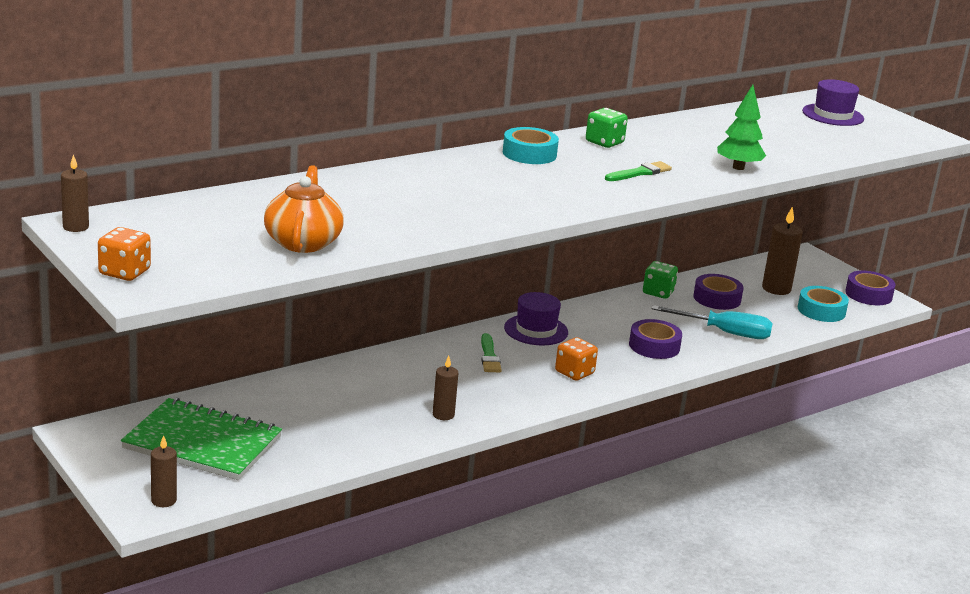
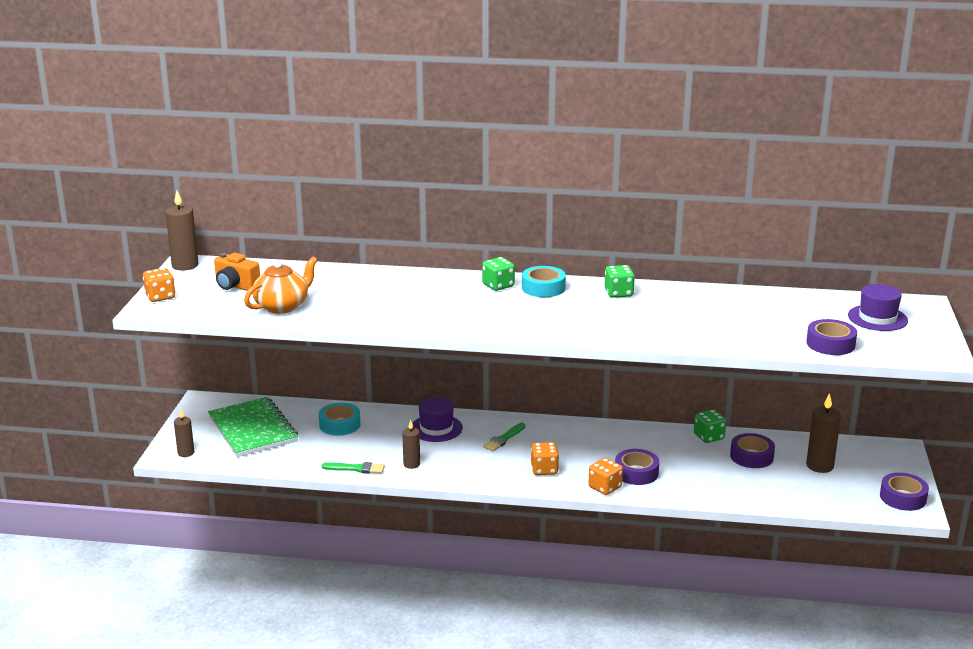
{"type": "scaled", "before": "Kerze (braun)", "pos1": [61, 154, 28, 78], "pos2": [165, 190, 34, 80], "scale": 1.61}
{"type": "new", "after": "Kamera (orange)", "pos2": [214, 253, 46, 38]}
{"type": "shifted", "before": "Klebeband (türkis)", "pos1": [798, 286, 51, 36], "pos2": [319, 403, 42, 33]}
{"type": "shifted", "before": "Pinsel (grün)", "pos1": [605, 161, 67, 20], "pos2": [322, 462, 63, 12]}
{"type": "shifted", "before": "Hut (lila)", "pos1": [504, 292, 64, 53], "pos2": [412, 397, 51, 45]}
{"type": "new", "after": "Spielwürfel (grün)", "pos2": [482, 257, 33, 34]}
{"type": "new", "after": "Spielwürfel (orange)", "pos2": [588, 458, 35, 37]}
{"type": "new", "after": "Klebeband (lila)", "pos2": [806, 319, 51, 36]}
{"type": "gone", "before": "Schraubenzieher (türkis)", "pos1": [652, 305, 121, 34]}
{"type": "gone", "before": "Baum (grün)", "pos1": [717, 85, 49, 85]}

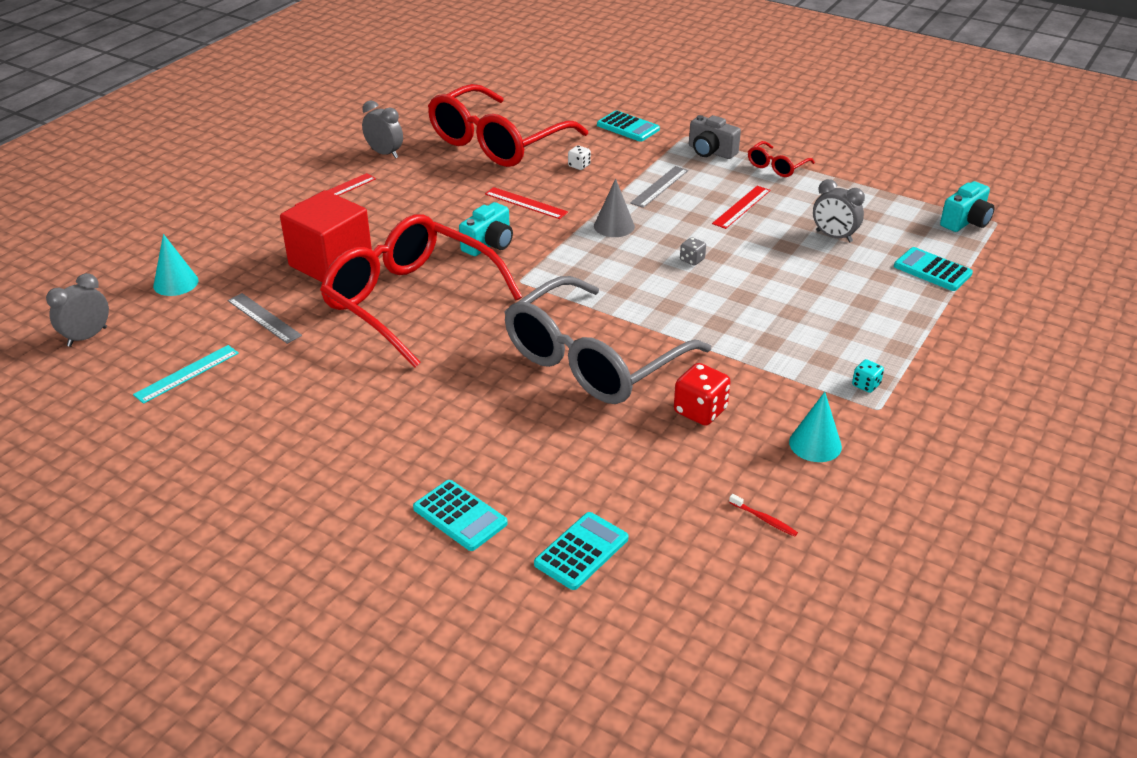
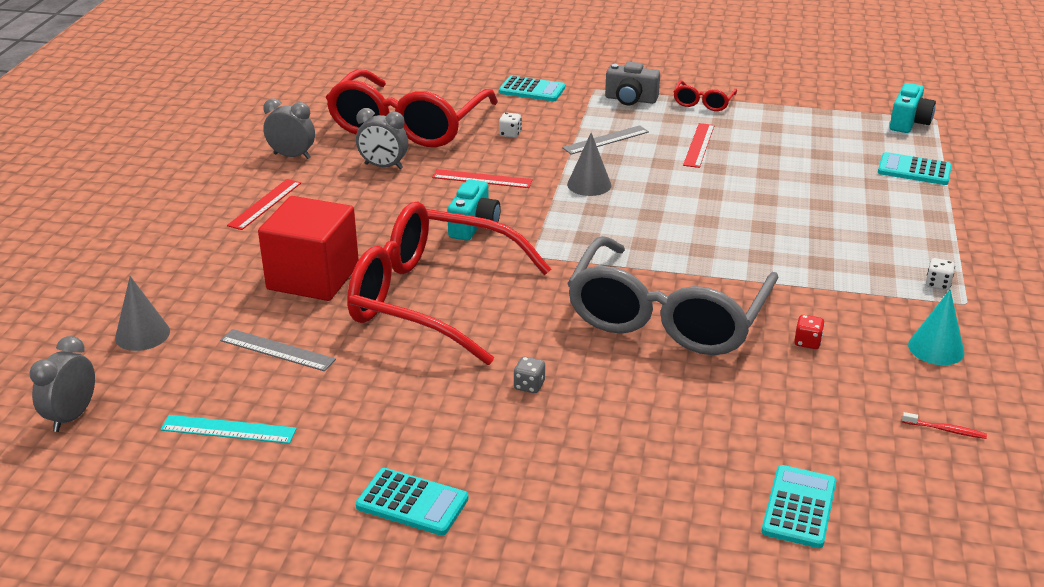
{"type": "repainted", "before": "Kegel (türkis)", "after": "Kegel (grau)", "pos1": [153, 234, 46, 62], "pos2": [115, 276, 55, 75]}
{"type": "rotated", "before": "Lineal (türkis)", "pos1": [133, 345, 106, 59], "pos2": [160, 415, 137, 29], "turn": 75}
{"type": "shifted", "before": "Wecker (grau)", "pos1": [813, 179, 52, 63], "pos2": [356, 108, 52, 61]}
{"type": "shifted", "before": "Taschenrechner (türkis)", "pos1": [413, 480, 95, 71], "pos2": [356, 468, 112, 68]}
{"type": "shifted", "before": "Spielwürfel (grau)", "pos1": [680, 237, 26, 29], "pos2": [514, 357, 31, 36]}
{"type": "rotated", "before": "Lineal (grau)", "pos1": [630, 166, 58, 42], "pos2": [562, 125, 87, 29], "turn": 45}
{"type": "scaled", "before": "Spielwürfel (rot)", "pos1": [674, 363, 57, 63], "pos2": [794, 315, 31, 34], "scale": 0.55}
{"type": "repainted", "before": "Spielwürfel (türkis)", "after": "Spielwürfel (weiß)", "pos1": [852, 359, 32, 34], "pos2": [926, 258, 29, 32]}

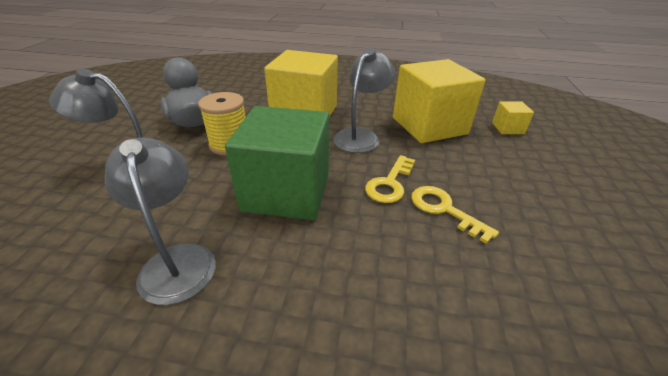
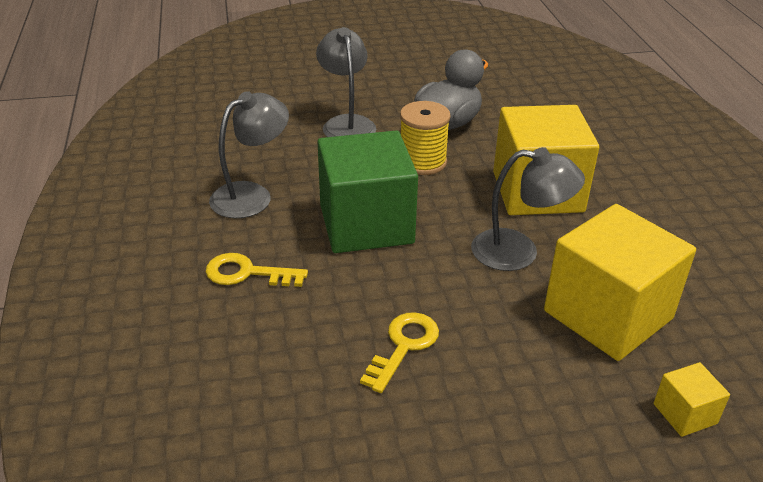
{"type": "shifted", "before": "Schlüssel (gelb)", "pos1": [365, 155, 50, 48], "pos2": [206, 253, 102, 34]}

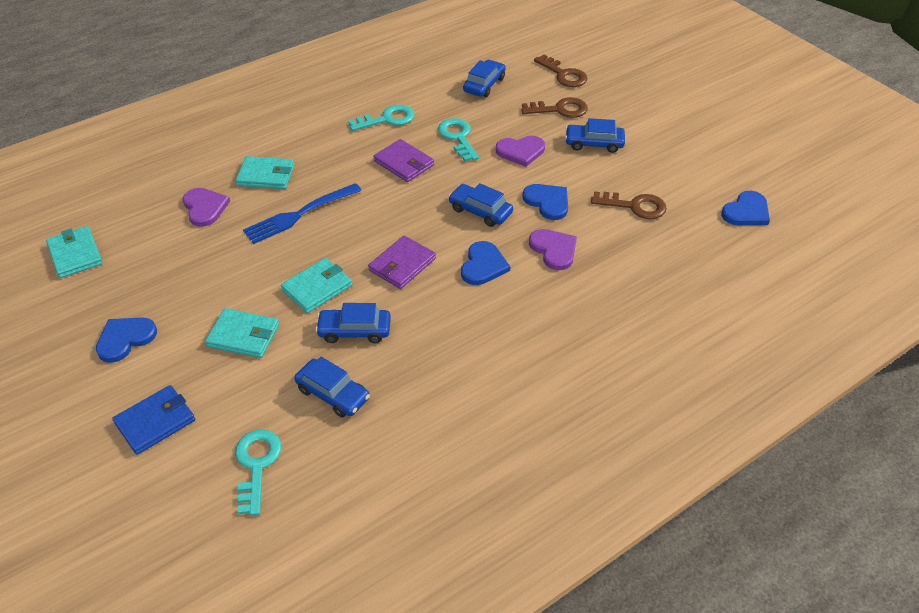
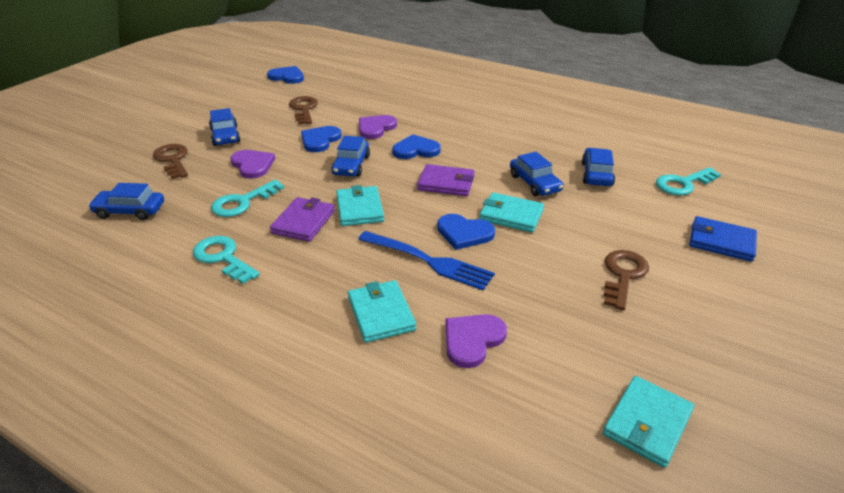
{"type": "shifted", "before": "Geldbörse (türkis)", "pos1": [205, 308, 74, 50], "pos2": [336, 185, 48, 41]}
{"type": "shifted", "before": "Herz (blau)", "pos1": [96, 318, 61, 45], "pos2": [437, 214, 58, 36]}
{"type": "shifted", "before": "Schlüssel (braun)", "pos1": [534, 54, 54, 33], "pos2": [604, 250, 45, 60]}

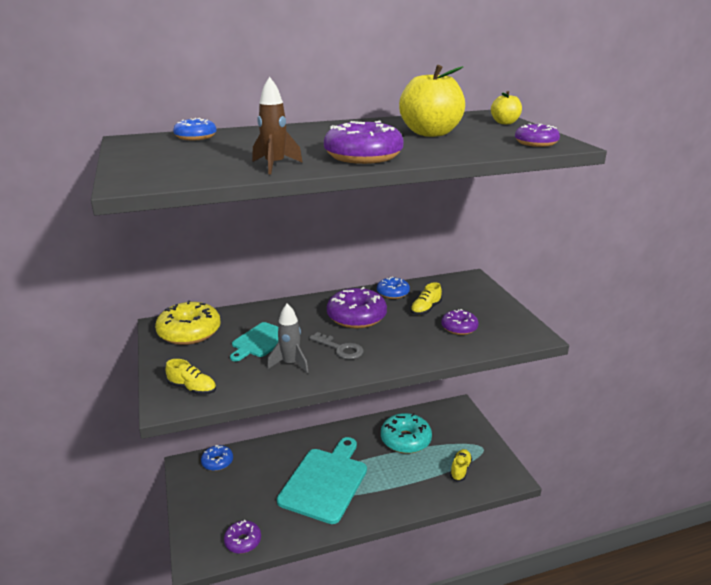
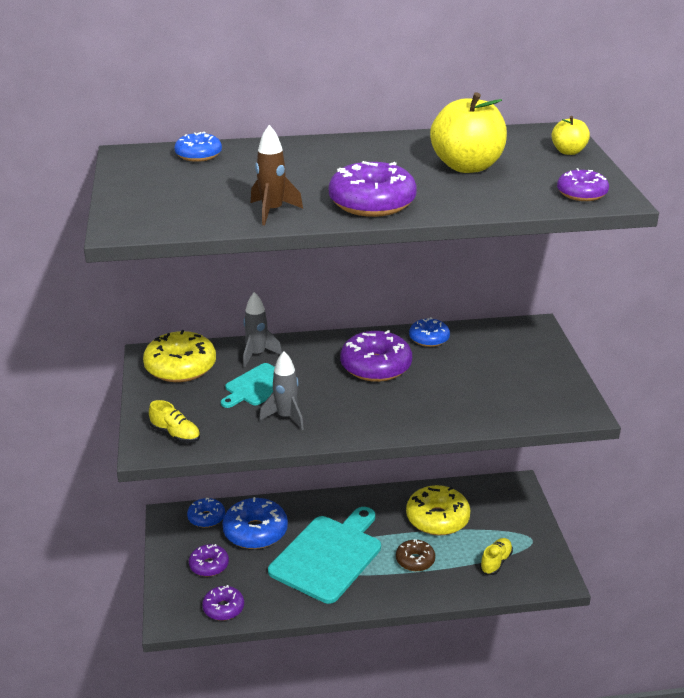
{"type": "shifted", "before": "Donut (lila)", "pos1": [441, 309, 37, 26], "pos2": [189, 544, 40, 33]}
{"type": "new", "after": "Donut (blau)", "pos2": [222, 497, 66, 52]}
{"type": "new", "after": "Rakete (grau)", "pos2": [243, 292, 39, 75]}
{"type": "new", "after": "Donut (braun)", "pos2": [396, 539, 39, 32]}
{"type": "repainted", "before": "Donut (türkis)", "after": "Donut (gelb)", "pos1": [381, 413, 51, 41], "pos2": [406, 485, 65, 50]}
{"type": "gone", "before": "Schlüssel (grau)", "pos1": [309, 332, 54, 27]}
{"type": "gone", "before": "Schuh (gelb)", "pos1": [410, 282, 32, 33]}

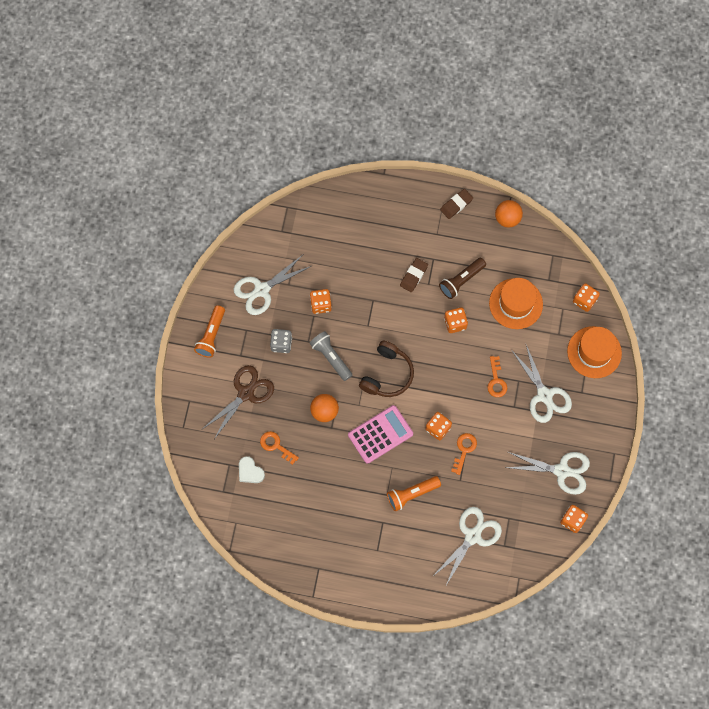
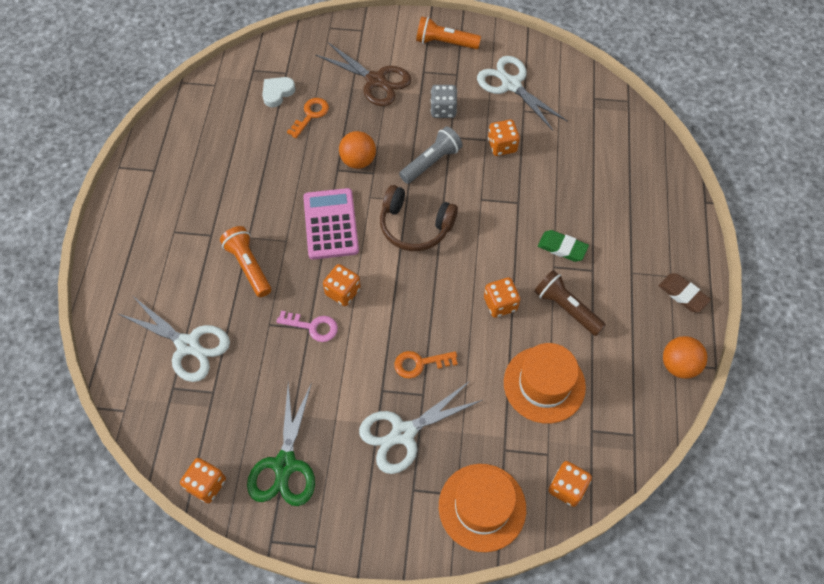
{"type": "repainted", "before": "Schere (weiß)", "after": "Schere (grün)", "pos1": [504, 452, 86, 43], "pos2": [247, 382, 68, 124]}
{"type": "repainted", "before": "Schlüssel (orange)", "after": "Schlüssel (rosa)", "pos1": [451, 433, 26, 42], "pos2": [276, 311, 62, 31]}
{"type": "rotated", "before": "Taschenrechner (rosa)", "pos1": [348, 405, 65, 59], "pos2": [303, 188, 56, 72], "turn": -150}
{"type": "repainted", "before": "Radiergummi (braun)", "after": "Radiergummi (grün)", "pos1": [400, 258, 28, 34], "pos2": [538, 230, 51, 32]}

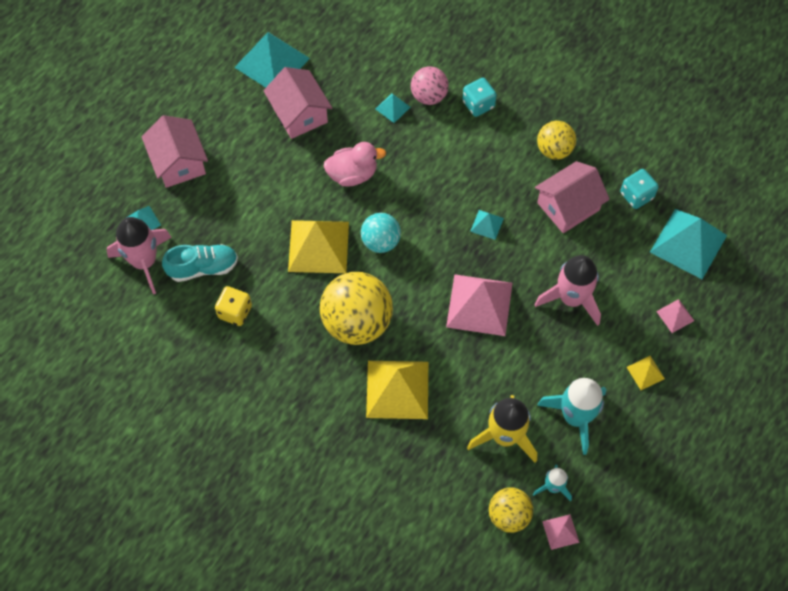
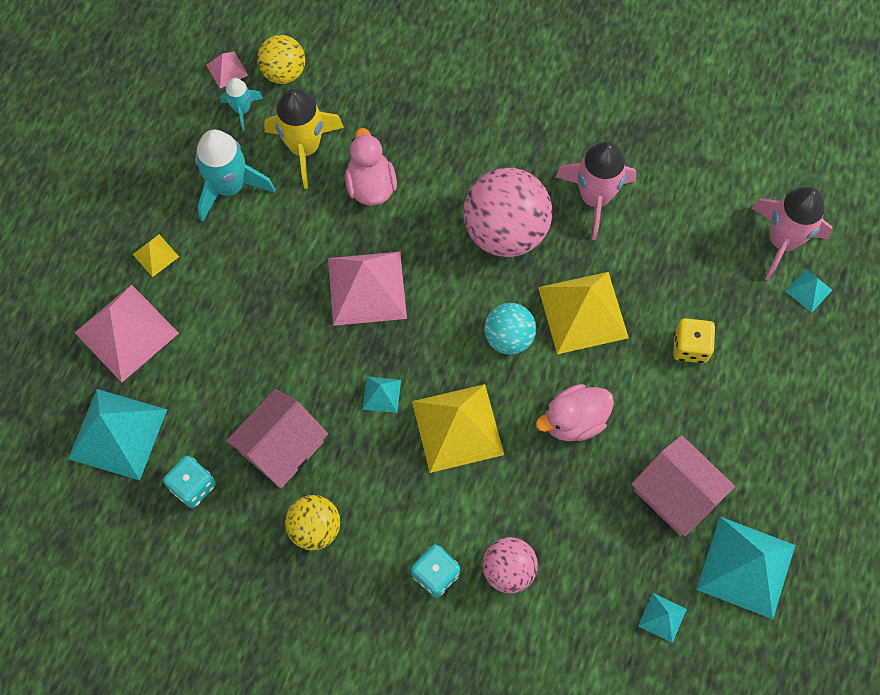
{"type": "scaled", "before": "Pyramide (rosa)", "pos1": [656, 299, 38, 34], "pos2": [74, 284, 105, 98], "scale": 2.17}
{"type": "new", "after": "Ente (rosa)", "pos2": [345, 128, 52, 78]}
{"type": "shifted", "before": "Pyramide (gelb)", "pos1": [366, 361, 62, 58], "pos2": [412, 384, 92, 89]}
{"type": "repainted", "before": "Ball (gelb)", "after": "Ball (rosa)", "pos1": [320, 272, 73, 73], "pos2": [463, 168, 89, 89]}
{"type": "shifted", "before": "Rakete (rosa)", "pos1": [534, 255, 67, 71], "pos2": [555, 141, 81, 99]}
{"type": "shifted", "before": "Pyramide (türkis)", "pos1": [376, 93, 34, 30], "pos2": [638, 593, 49, 50]}
{"type": "shifted", "before": "Spielwürfel (gelb)", "pos1": [215, 286, 37, 40], "pos2": [673, 318, 42, 45]}
{"type": "gone", "before": "Haus (rosa)", "pos1": [142, 115, 66, 73]}
{"type": "gone", "before": "Schuh (türkis)", "pos1": [162, 244, 76, 38]}

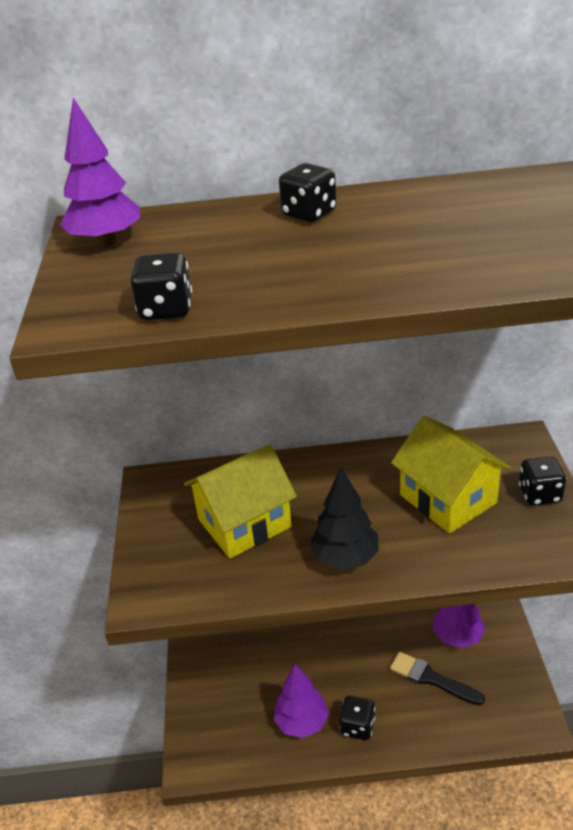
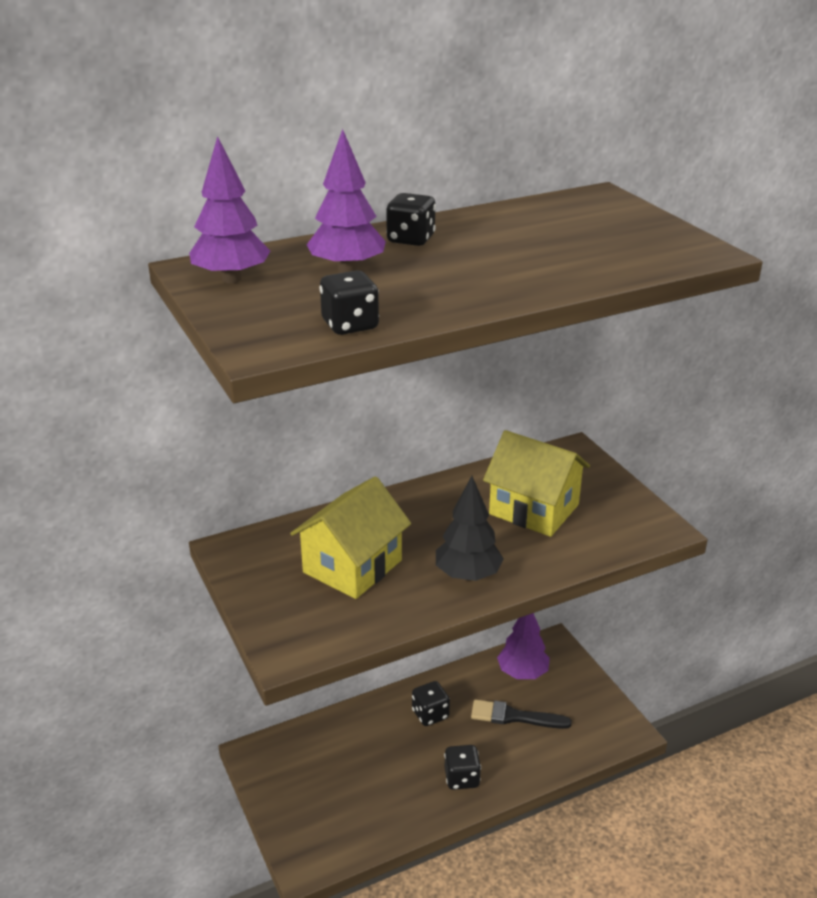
{"type": "shifted", "before": "Baum (lila)", "pos1": [274, 664, 55, 74], "pos2": [307, 129, 79, 144]}
{"type": "shifted", "before": "Spielwürfel (schwarz)", "pos1": [519, 456, 47, 50], "pos2": [412, 681, 38, 45]}

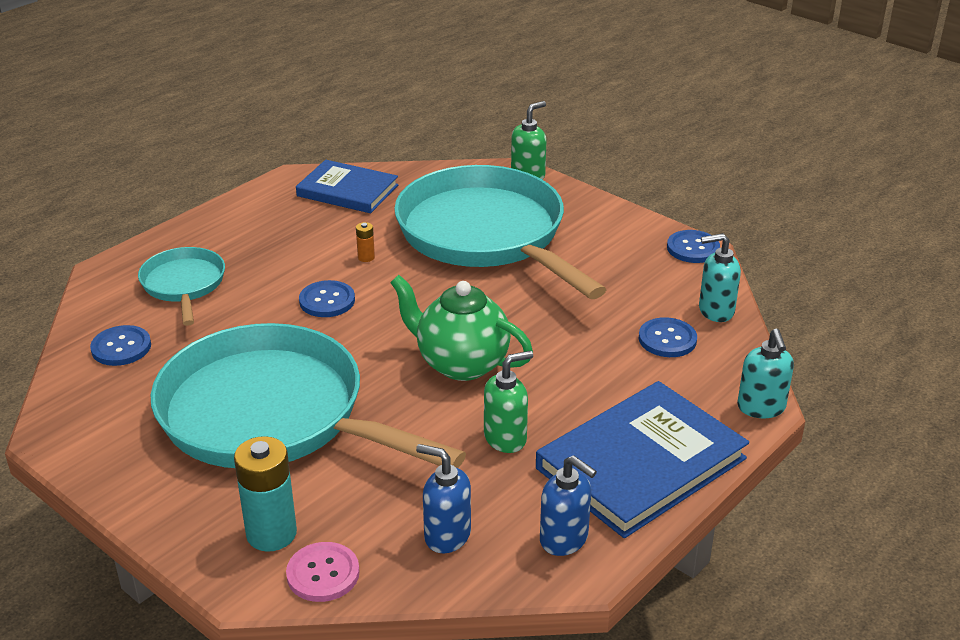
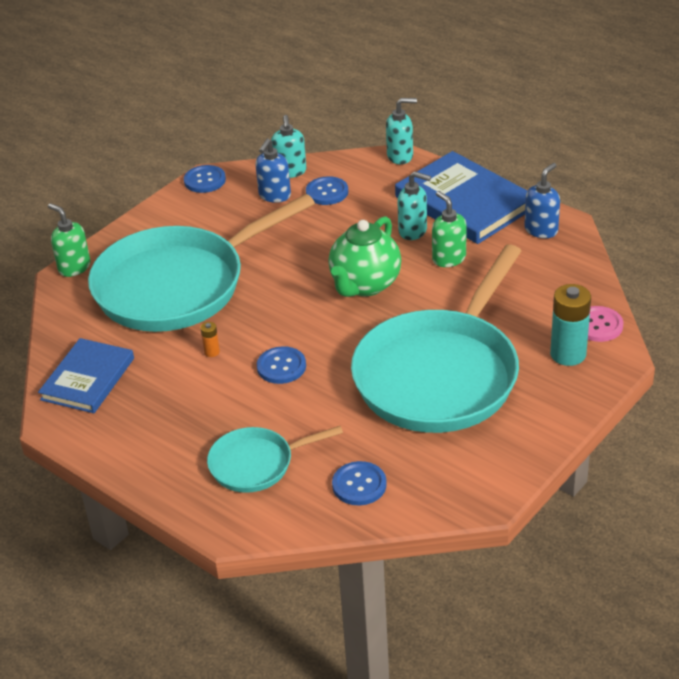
{"type": "shifted", "before": "Seifenspender (blau)", "pos1": [416, 444, 55, 109], "pos2": [255, 139, 36, 64]}
{"type": "new", "after": "Seifenspender (türkis)", "pos2": [397, 171, 34, 69]}

